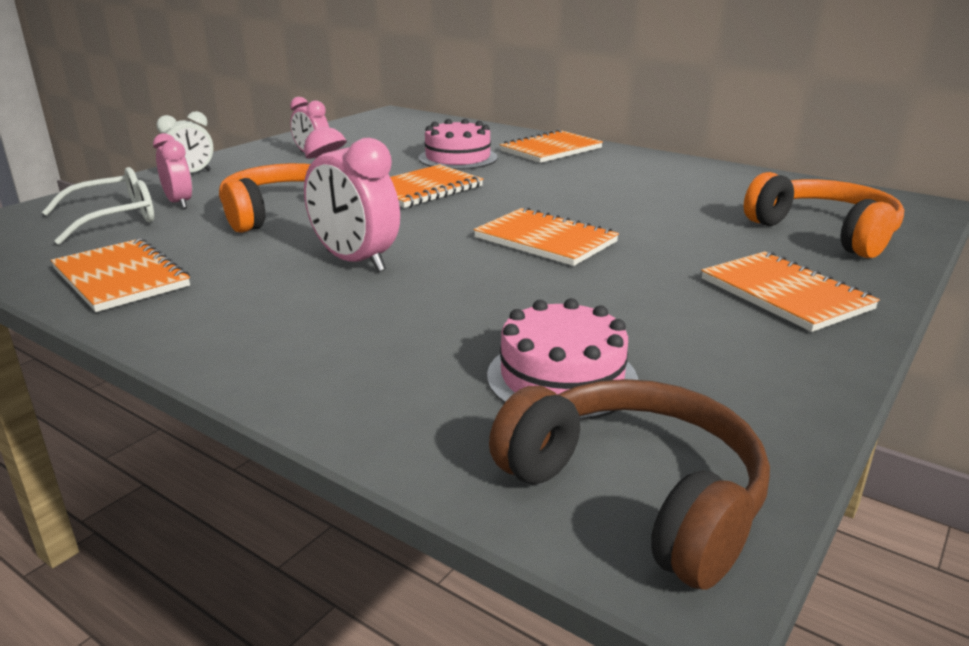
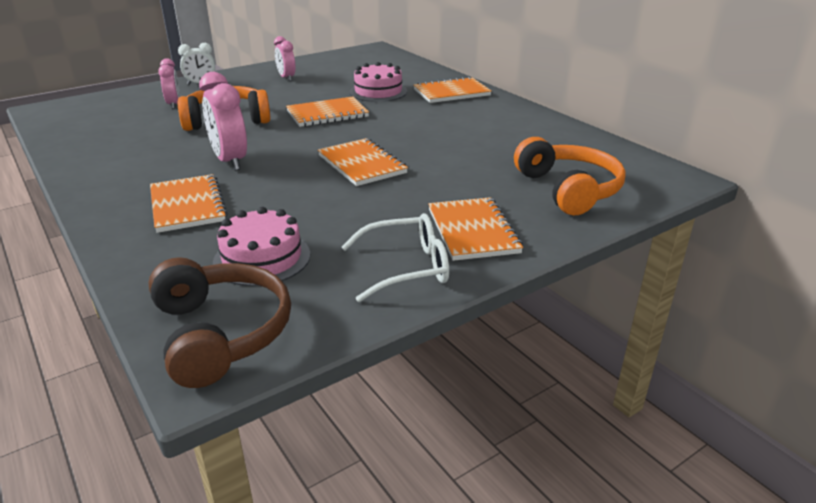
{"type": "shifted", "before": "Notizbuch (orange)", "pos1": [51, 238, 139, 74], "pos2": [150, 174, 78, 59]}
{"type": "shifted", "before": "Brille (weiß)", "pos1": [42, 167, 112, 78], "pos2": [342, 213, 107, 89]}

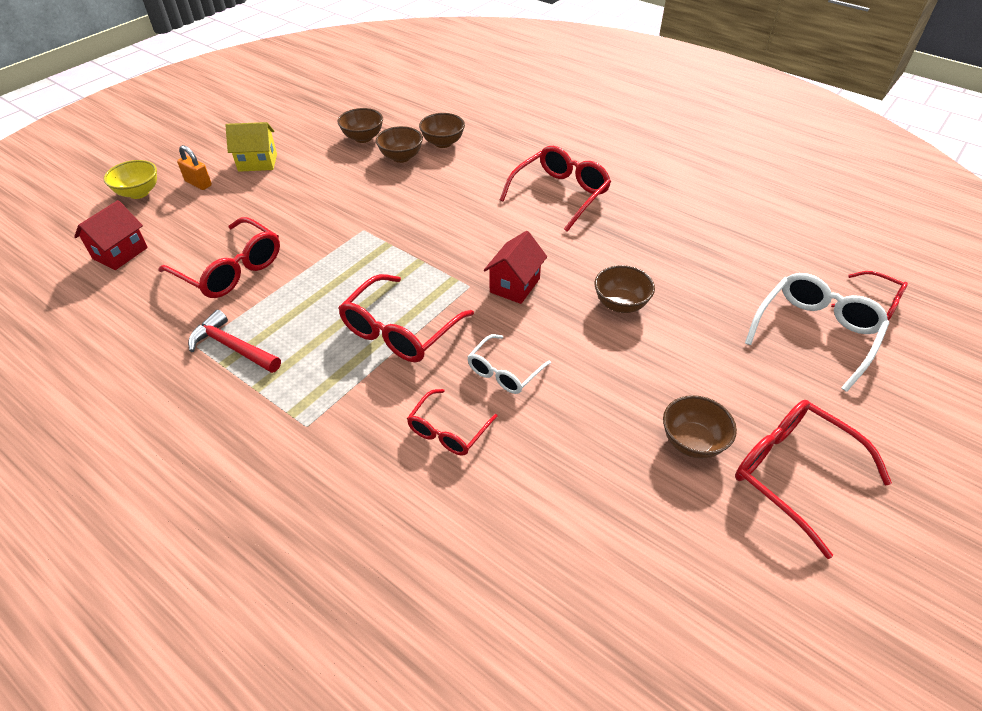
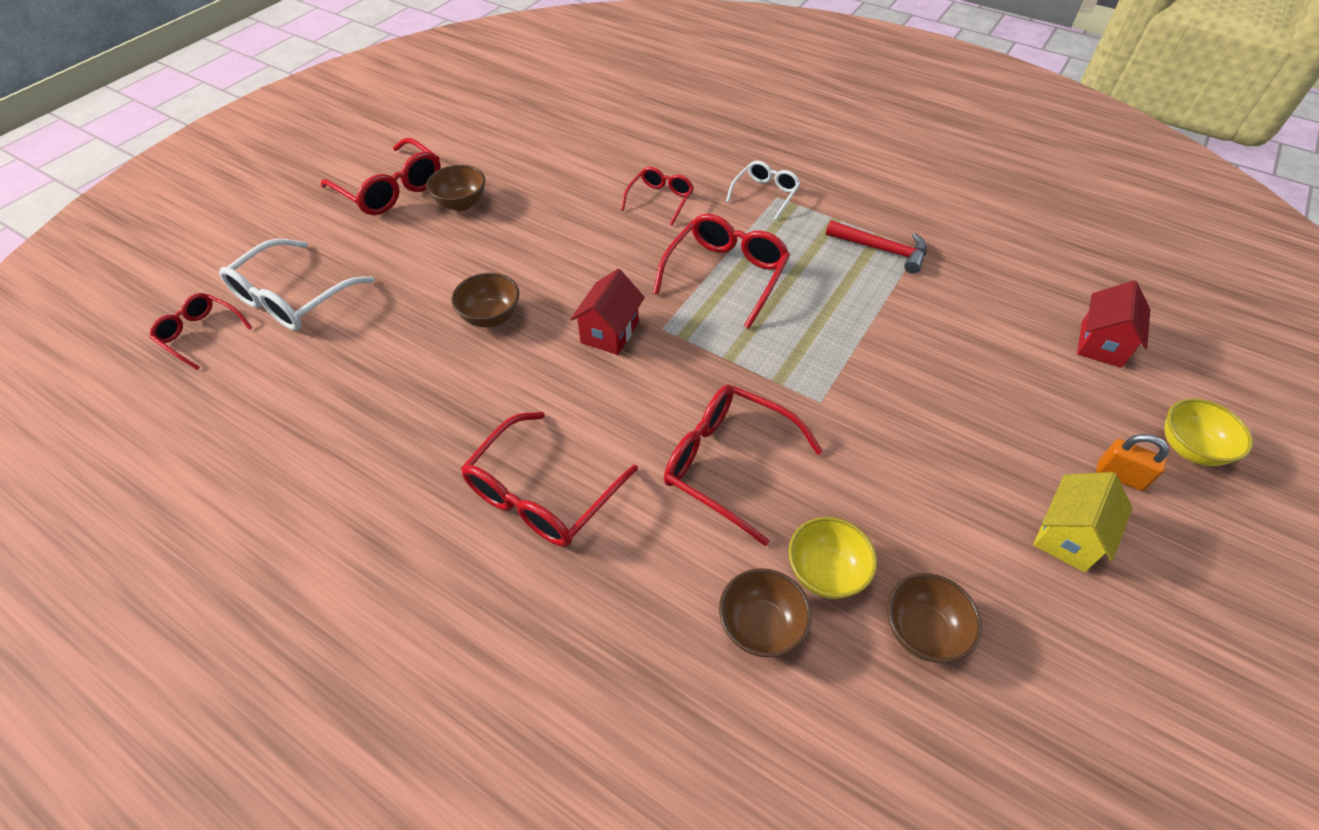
{"type": "shifted", "before": "Brille (rot)", "pos1": [158, 217, 122, 81], "pos2": [664, 384, 159, 162]}
{"type": "shifted", "before": "Brille (weiß)", "pos1": [467, 334, 84, 60], "pos2": [726, 161, 75, 59]}
{"type": "repainted", "before": "Schüssel (braun)", "after": "Schüssel (gelb)", "pos1": [376, 126, 47, 37], "pos2": [788, 517, 89, 82]}
{"type": "rotated", "before": "Haus (gelb)", "pos1": [225, 122, 52, 50], "pos2": [1033, 472, 99, 100], "turn": -45}

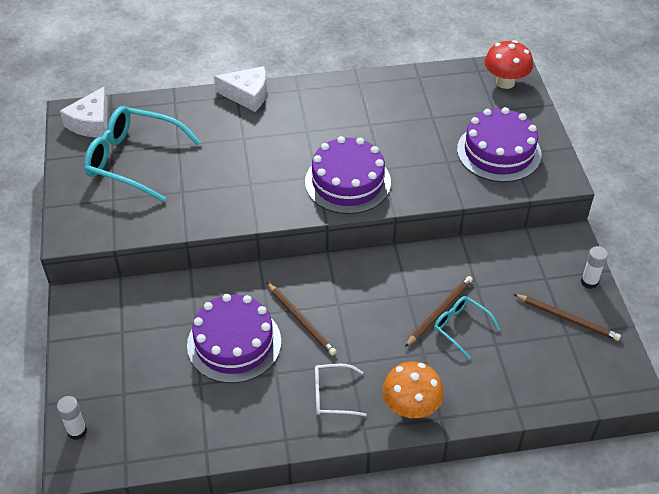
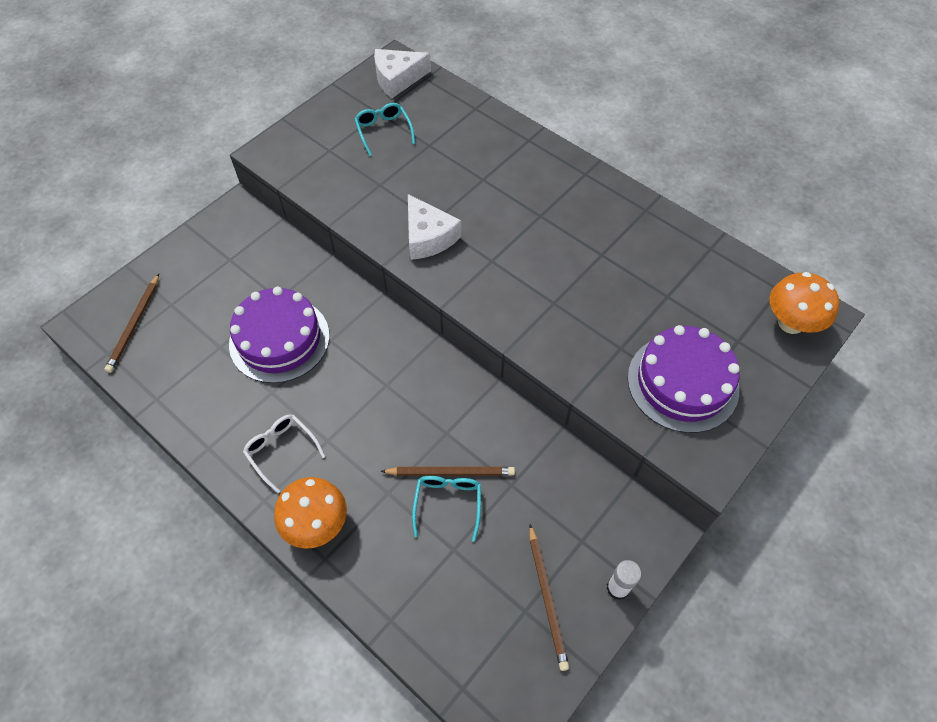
{"type": "shifted", "before": "Bleistift (braun)", "pos1": [267, 282, 70, 74], "pos2": [104, 274, 55, 99]}
{"type": "scaled", "before": "Brille (türkis)", "pos1": [84, 106, 117, 96], "pos2": [354, 103, 61, 53], "scale": 0.51}
{"type": "shifted", "before": "Käse (weiß)", "pos1": [214, 66, 53, 46], "pos2": [408, 194, 53, 66]}
{"type": "repainted", "before": "Pilz (rot)", "after": "Pilz (orange)", "pos1": [484, 40, 49, 49], "pos2": [769, 272, 71, 62]}
{"type": "gone", "before": "Klebestift (weiß)", "pos1": [57, 396, 30, 44]}
{"type": "gone", "before": "Kuchen (lila)", "pos1": [305, 136, 86, 78]}

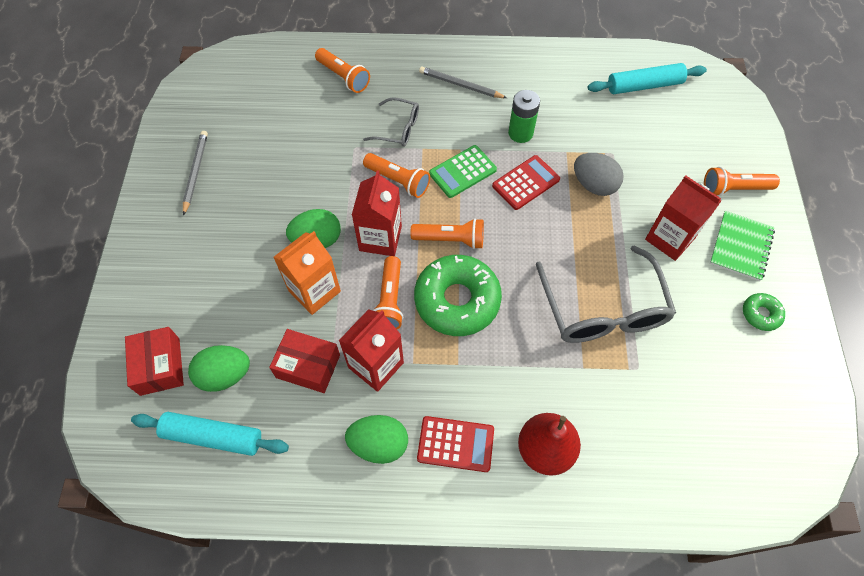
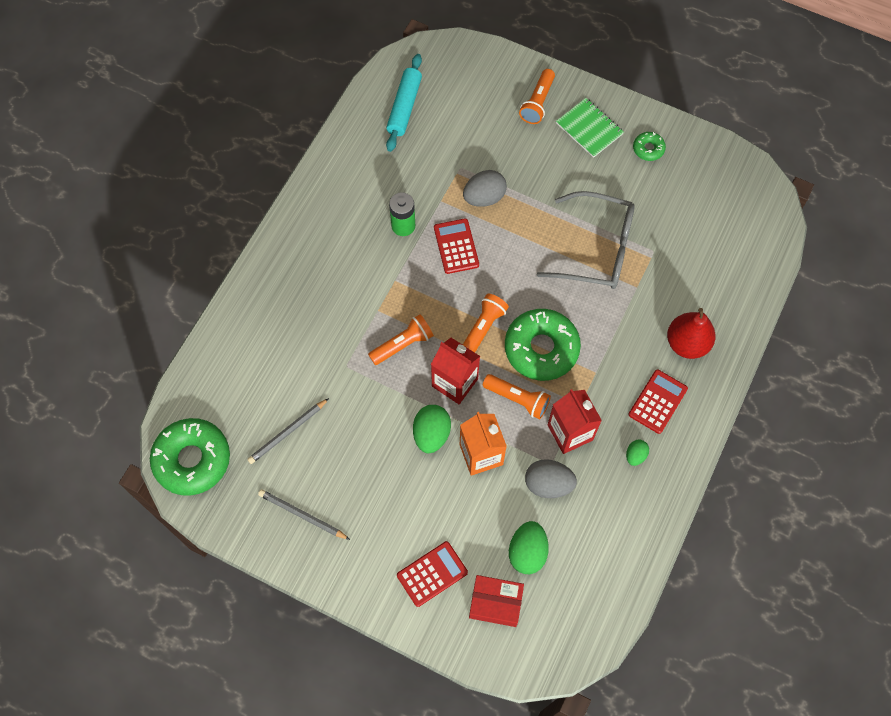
{"type": "new", "after": "Donut (grün)", "pos2": [150, 418, 80, 78]}
{"type": "shifted", "before": "Bleistift (grau)", "pos1": [419, 67, 88, 31], "pos2": [247, 398, 82, 66]}
{"type": "new", "after": "Taschenrechner (rot)", "pos2": [397, 541, 71, 66]}
{"type": "swapped", "before": "Schachtel (rot)", "after": "Ei (grau)", "pos1": [269, 329, 71, 64], "pos2": [525, 459, 52, 39]}
{"type": "scaled", "before": "Ei (grün)", "pos1": [345, 415, 63, 49], "pos2": [626, 440, 23, 26], "scale": 0.56}
{"type": "gone", "before": "Nudelholz (türkis)", "pos1": [131, 412, 158, 44]}
{"type": "gone", "before": "Taschenlampe (orange)", "pos1": [315, 48, 55, 45]}
{"type": "gone", "before": "Brille (grau)", "pos1": [363, 97, 56, 50]}
{"type": "gone", "before": "Taschenrechner (grün)", "pos1": [429, 145, 68, 53]}
{"type": "gone", "before": "Getränkekarton (rot)", "pos1": [645, 175, 76, 86]}

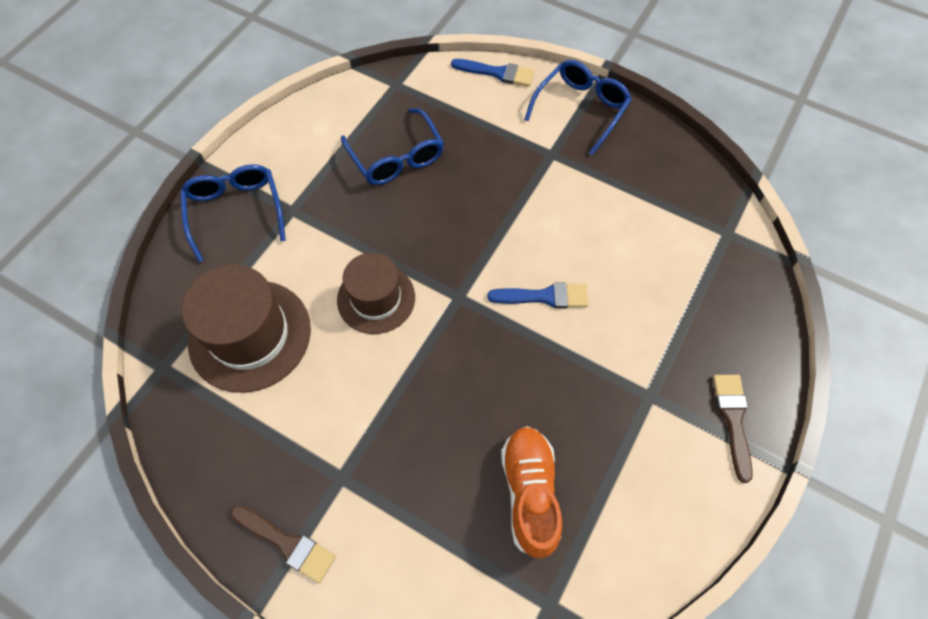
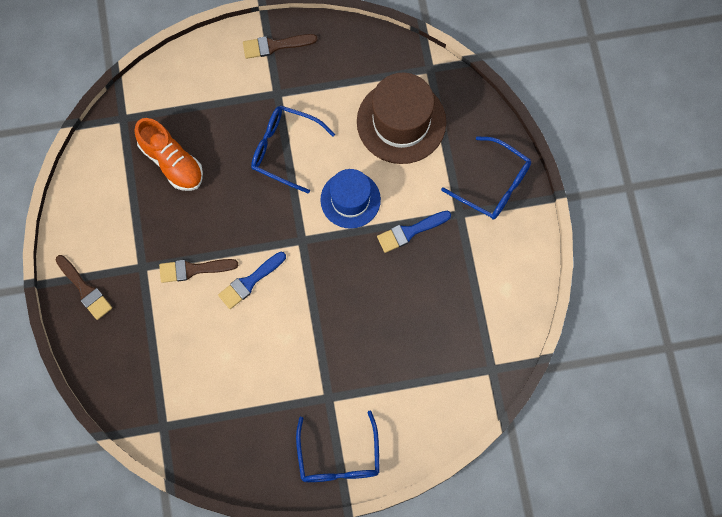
{"type": "new", "after": "Pinsel (braun)", "pos2": [159, 259, 79, 24]}
{"type": "shifted", "before": "Brille (blau)", "pos1": [341, 108, 103, 77], "pos2": [251, 105, 84, 89]}
{"type": "repainted", "before": "Hut (braun)", "after": "Hut (blau)", "pos1": [337, 253, 78, 81], "pos2": [320, 169, 61, 60]}
{"type": "shifted", "before": "Pinsel (blau)", "pos1": [451, 59, 83, 28], "pos2": [377, 211, 74, 42]}

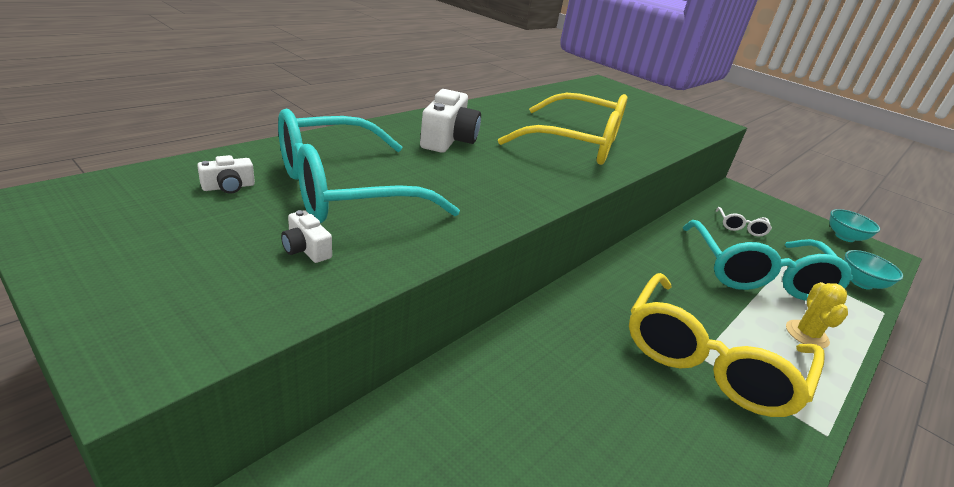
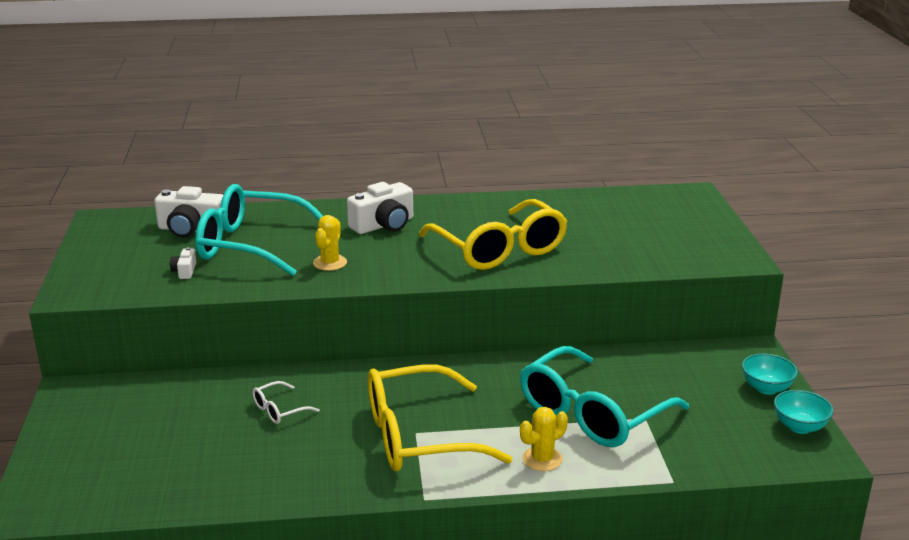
{"type": "scaled", "before": "Kamera (weiß)", "pos1": [197, 155, 58, 39], "pos2": [154, 186, 69, 52], "scale": 2.08}
{"type": "shifted", "before": "Brille (weiß)", "pos1": [716, 207, 56, 29], "pos2": [253, 381, 67, 43]}
{"type": "new", "after": "Kaktus (gelb)", "pos2": [313, 215, 34, 56]}
{"type": "shifted", "before": "Schüssel (türkis)", "pos1": [844, 250, 59, 40], "pos2": [742, 354, 56, 41]}

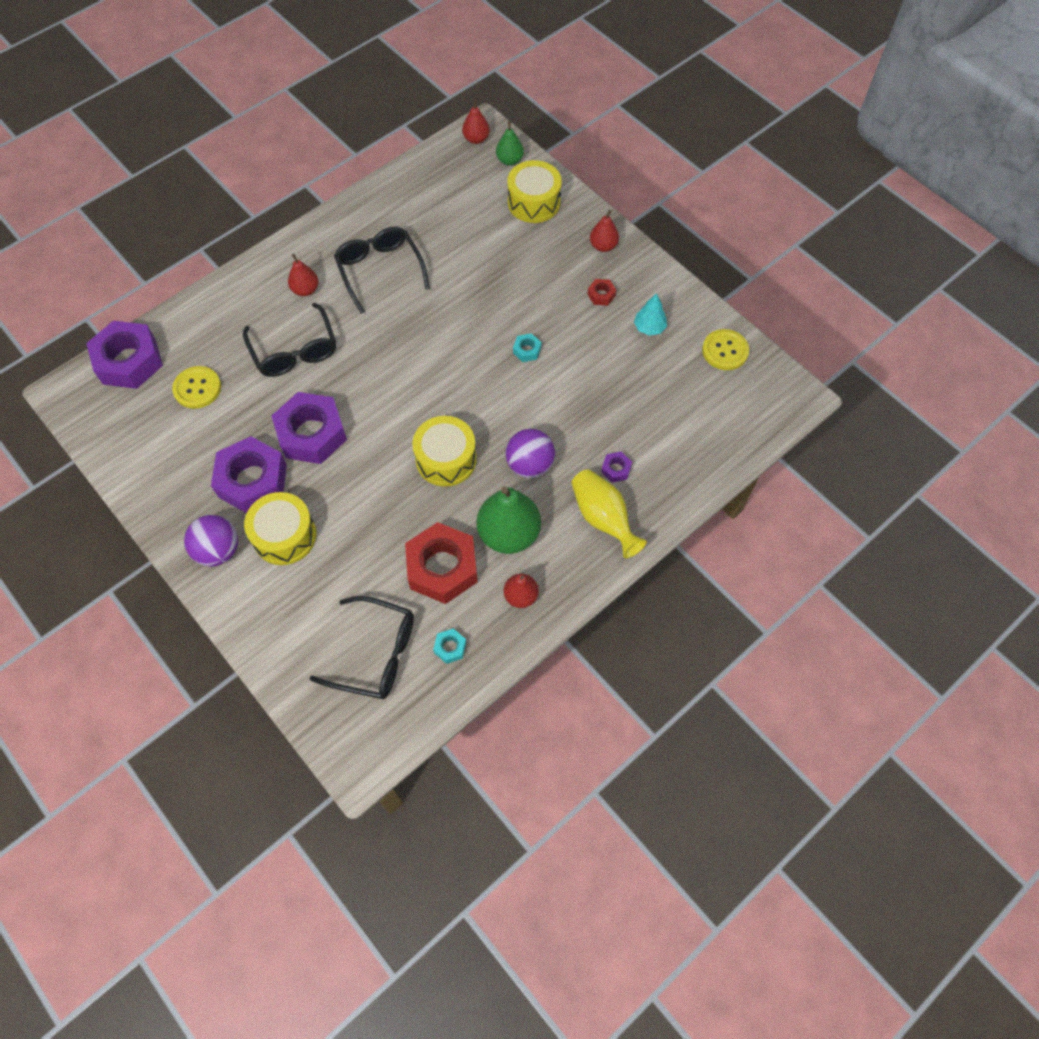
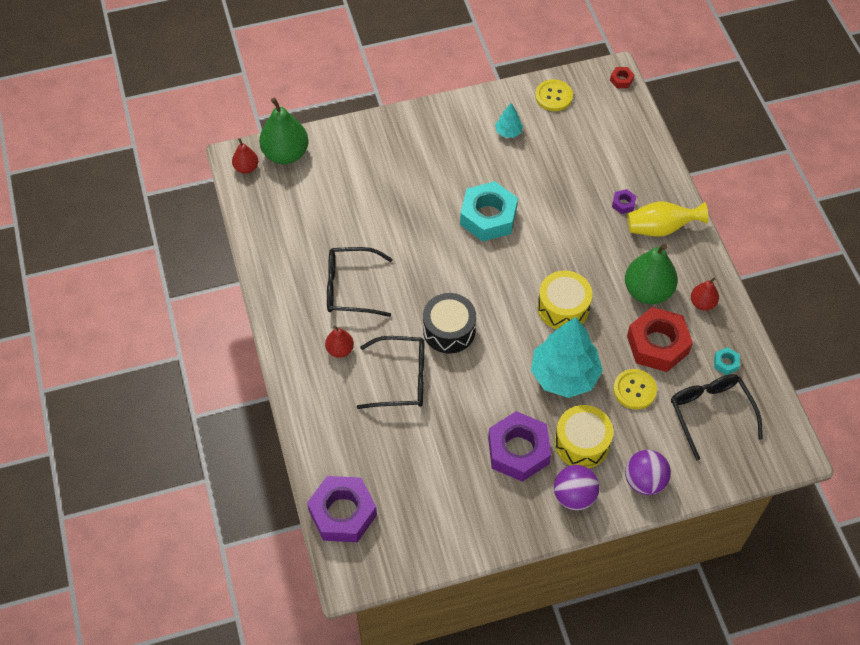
{"type": "scaled", "before": "Birne (grün)", "pos1": [496, 121, 28, 45], "pos2": [259, 98, 50, 66], "scale": 1.87}
{"type": "new", "after": "Trommel (schwarz)", "pos2": [423, 293, 53, 61]}
{"type": "scaled", "before": "Sechskantmutter (türkis)", "pos1": [513, 333, 28, 29], "pos2": [460, 181, 58, 60], "scale": 2.38}
{"type": "new", "after": "Baum (türkis)", "pos2": [531, 317, 72, 81]}
{"type": "shifted", "before": "Sechskantmutter (rot)", "pos1": [587, 279, 29, 27], "pos2": [610, 67, 24, 21]}
{"type": "shifted", "before": "Knopf (gelb)", "pos1": [172, 366, 49, 43], "pos2": [613, 369, 44, 41]}
{"type": "shifted", "before": "Ball (lila)", "pos1": [506, 429, 49, 49], "pos2": [625, 450, 46, 45]}
{"type": "rotated", "before": "Brille (schwarz)", "pos1": [309, 596, 105, 103], "pos2": [671, 374, 92, 87], "turn": -60}
{"type": "gone", "before": "Sechskantmutter (lila)", "pos1": [272, 392, 75, 72]}
{"type": "gone", "before": "Trommel (gelb)", "pos1": [507, 160, 55, 63]}
{"type": "gone", "before": "Birne (rot)", "pos1": [590, 210, 29, 42]}

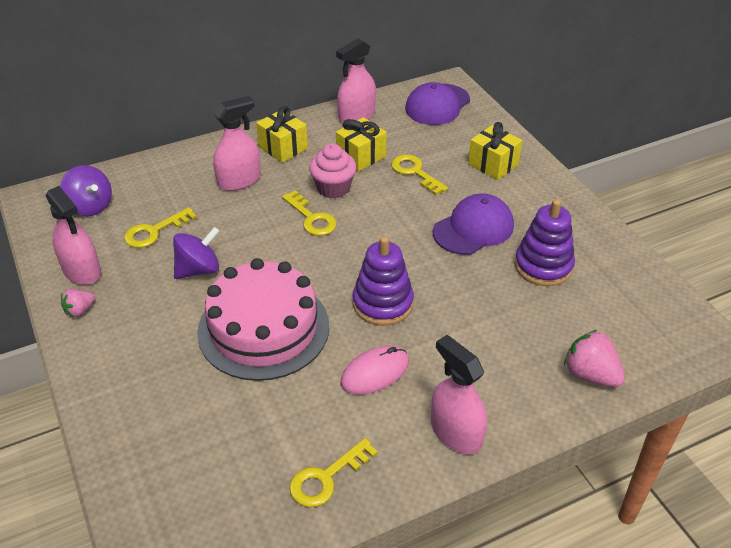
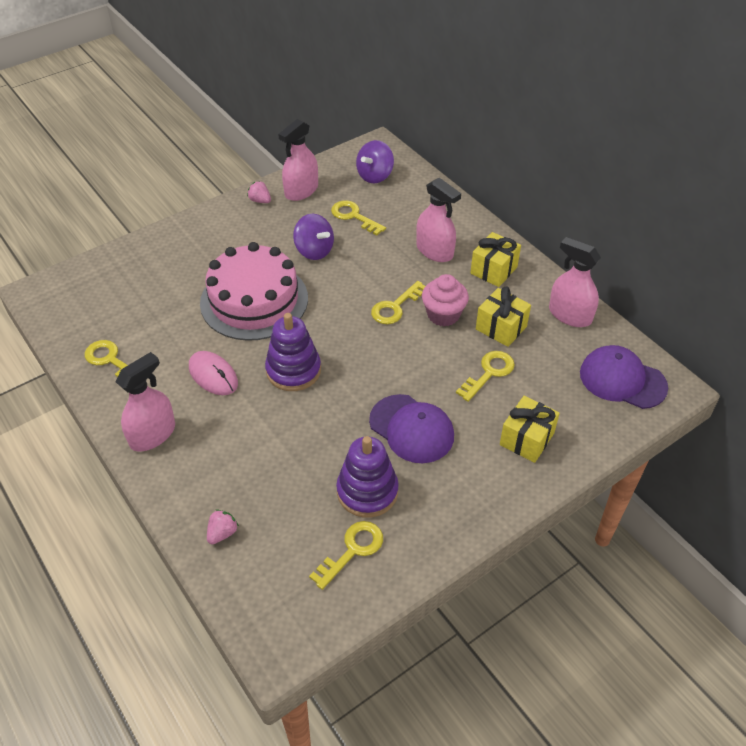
{"type": "scaled", "before": "Erdbeere (rosa)", "pos1": [564, 330, 61, 57], "pos2": [207, 509, 32, 35], "scale": 0.6}
{"type": "new", "after": "Schlüssel (gelb)", "pos2": [309, 521, 74, 69]}

